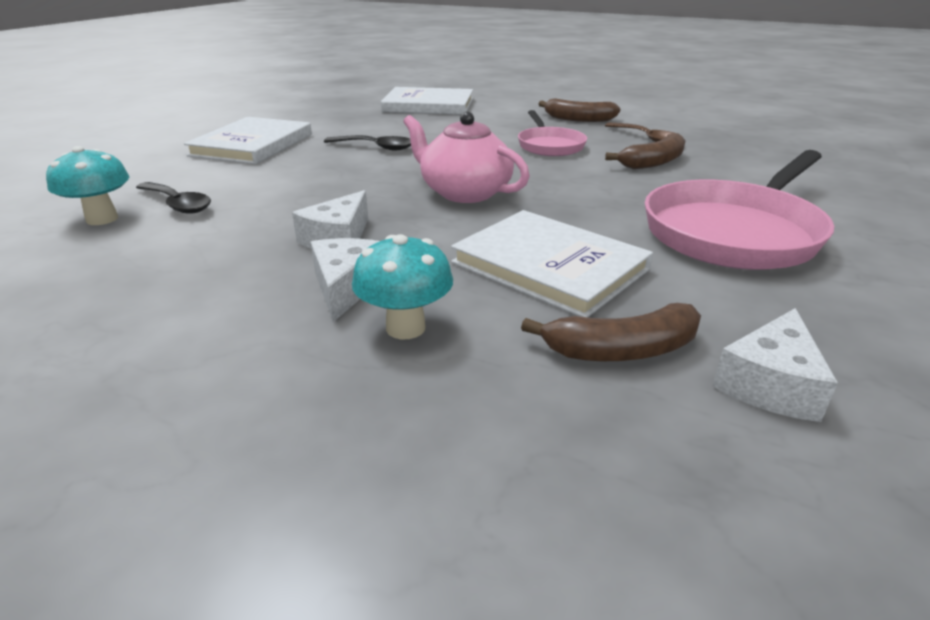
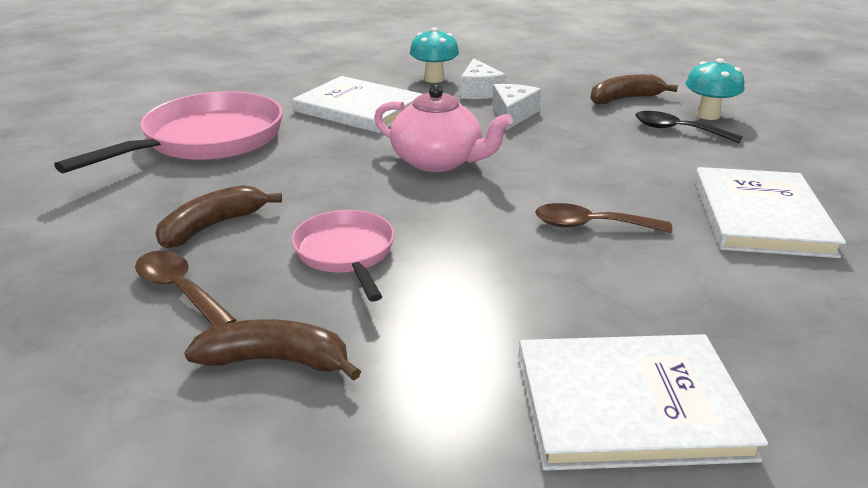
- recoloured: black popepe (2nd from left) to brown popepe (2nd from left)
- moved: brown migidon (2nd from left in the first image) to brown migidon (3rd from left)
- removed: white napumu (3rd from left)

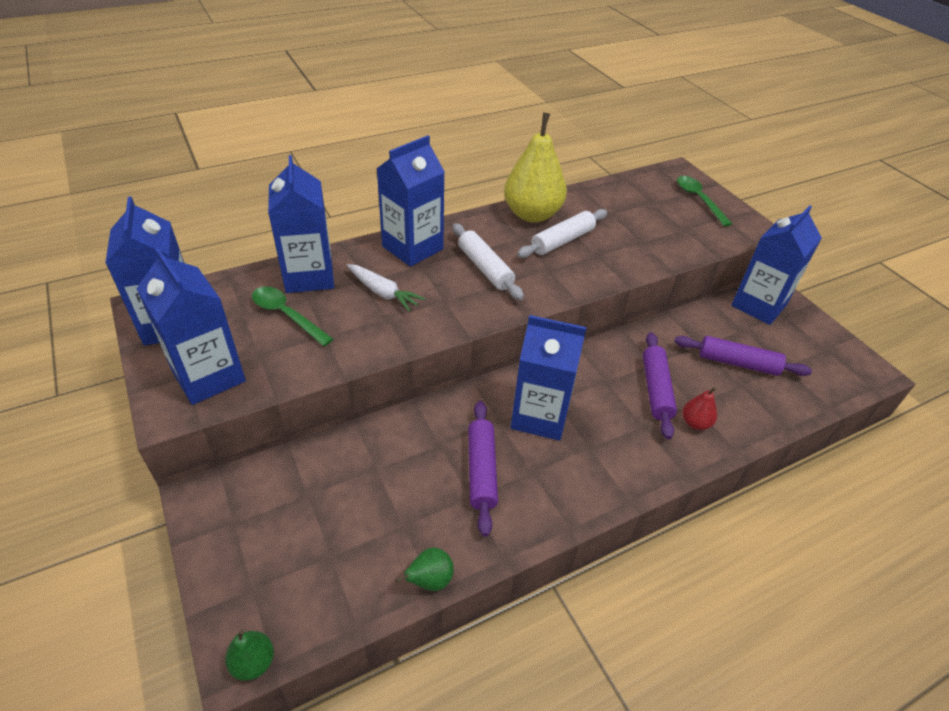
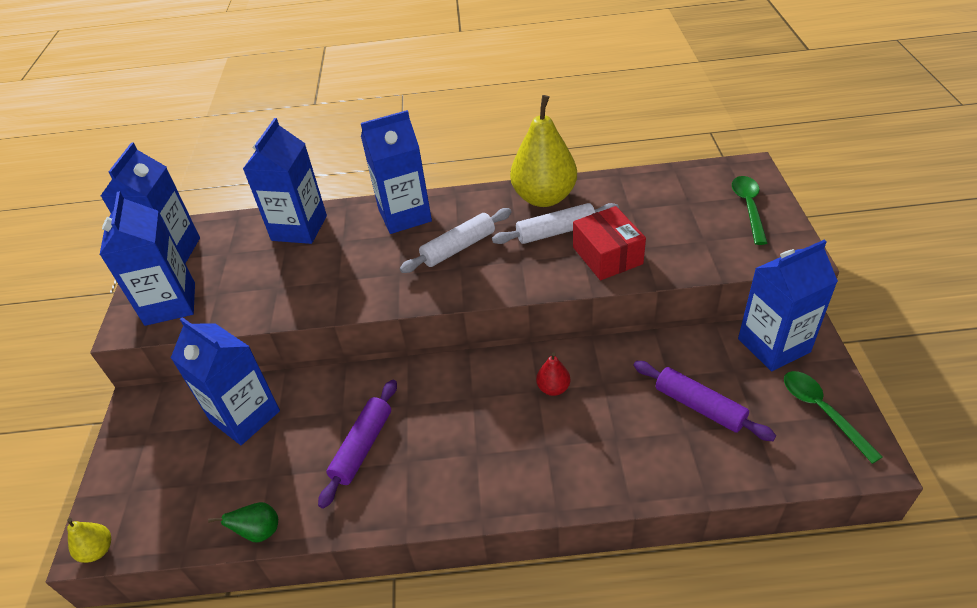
- recoloured: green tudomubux (1st from left) to yellow tudomubux (1st from left)
- moved: green popepe (1st from left in the first image) to green popepe (2nd from left)
- removed: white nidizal
- turned: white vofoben (1st from left) 60 degrees clockwise
- moved: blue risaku (5th from left in the first image) to blue risaku (3rd from left)
- removed: purple vofoben (2nd from left)
- moved: red tudomubux
- added: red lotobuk

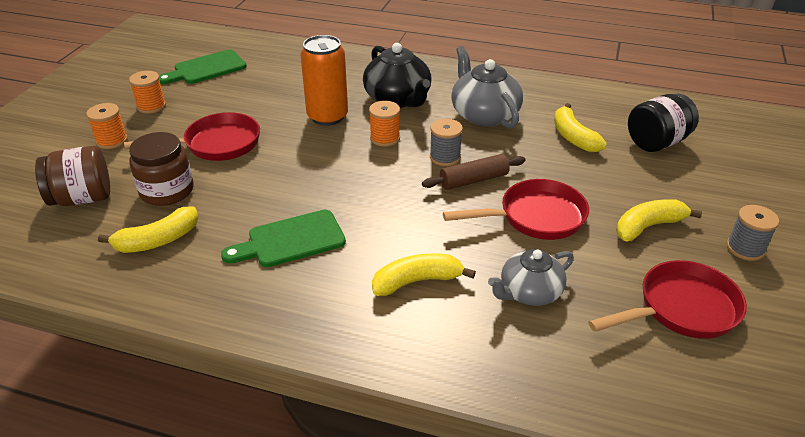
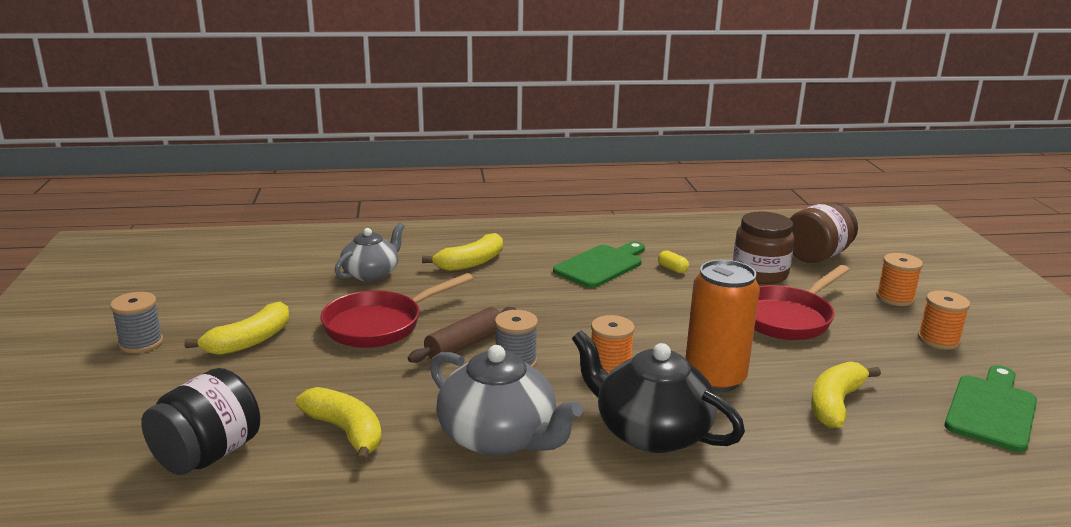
- moved: yellow migidon (1st from left in the first image) to yellow migidon (4th from left)
- removed: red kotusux (3rd from left)
- added: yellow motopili

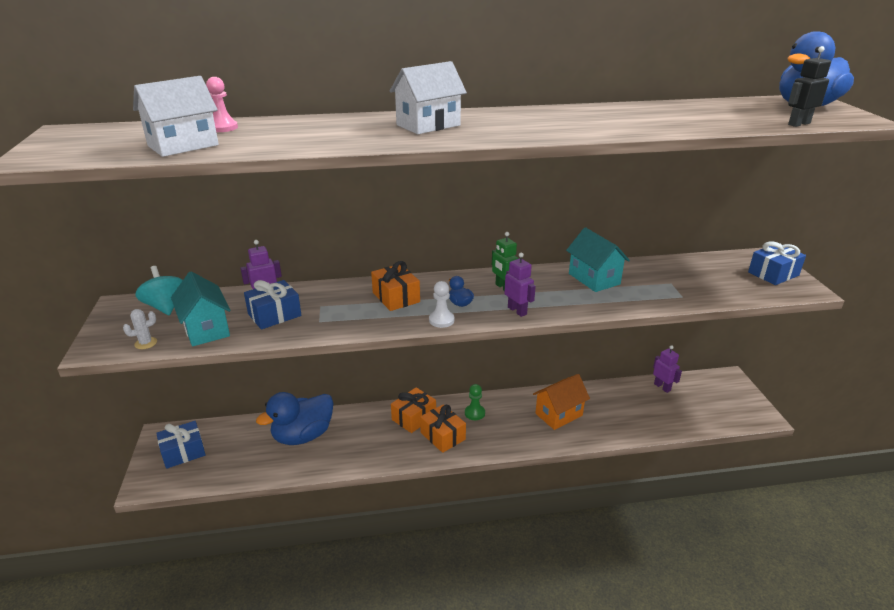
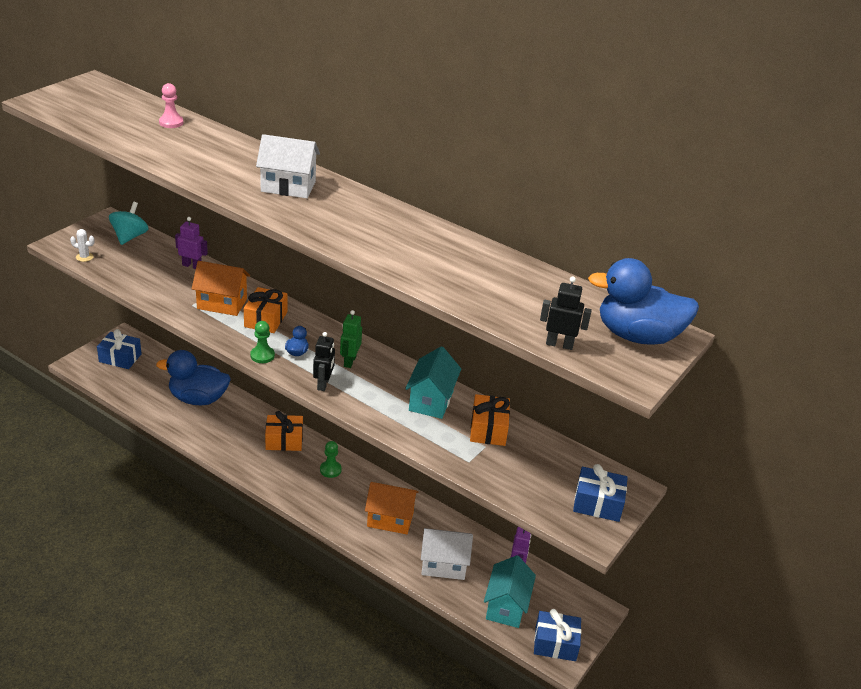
- moved: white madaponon (1st from left in the first image) to white madaponon (2nd from left)
- moved: turquoise madaponon (1st from left in the first image) to turquoise madaponon (2nd from left)
- moved: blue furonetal (2nd from left)
- moved: orange furonetal (3rd from left)
- recoloured: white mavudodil to green mavudodil (1st from left)
- recoloured: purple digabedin (2nd from left) to black digabedin (1st from left)
- added: orange madaponon (1st from left)

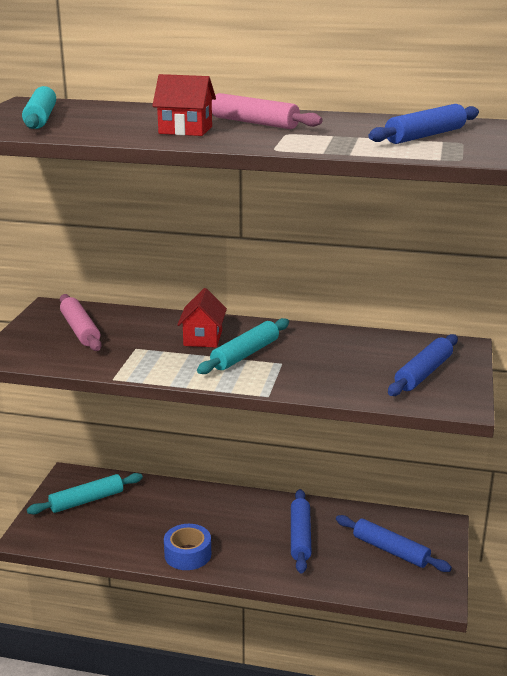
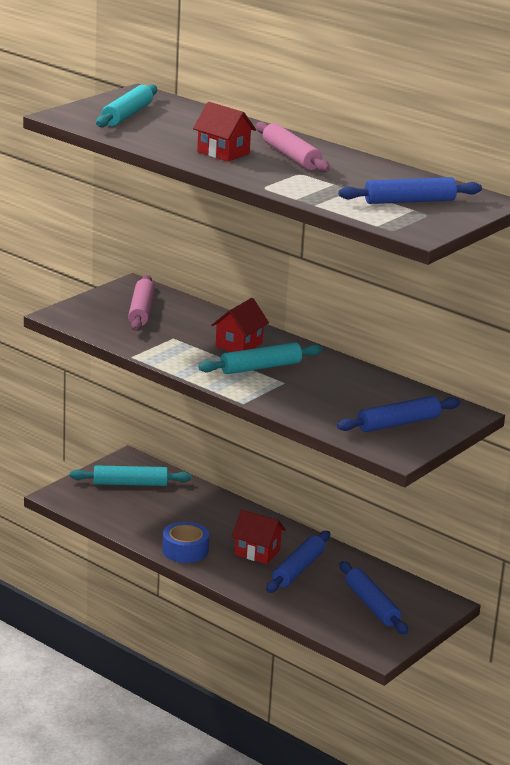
- added: red madaponon (3rd from left)

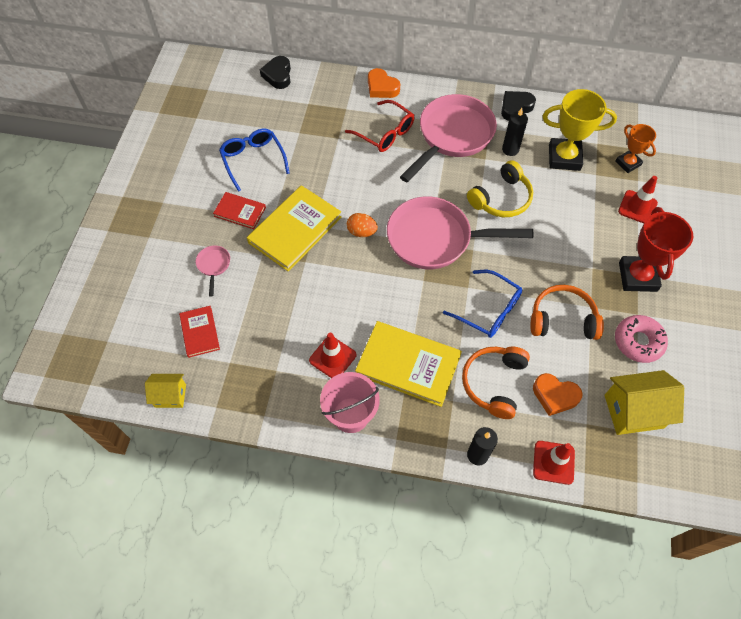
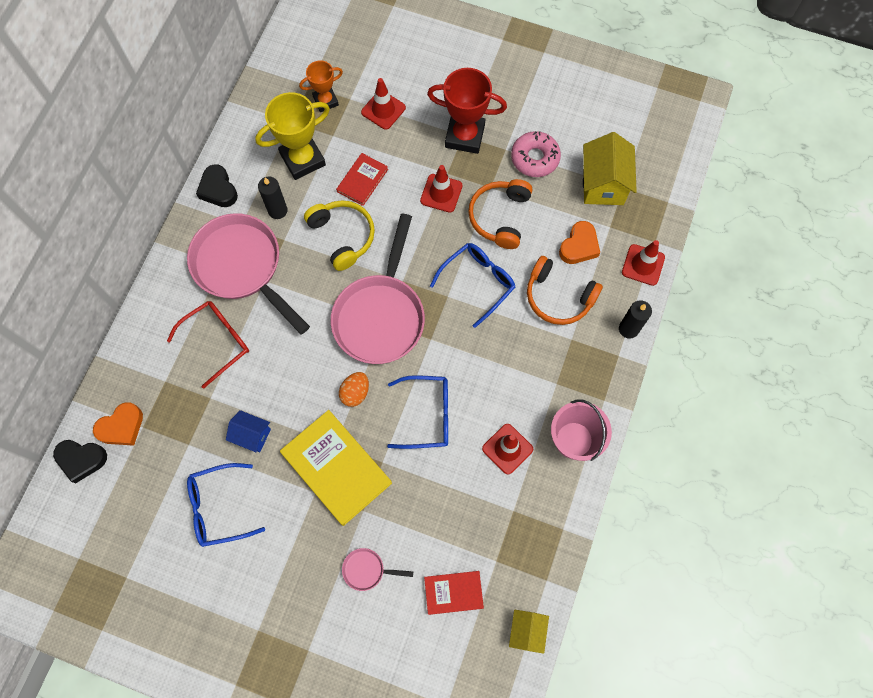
- moved: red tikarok (2nd from left in the first image) to red tikarok (1st from left)
- removed: yellow tikarok (2nd from left)
- moved: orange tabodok (1st from left)
- turned: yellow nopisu 45 degrees clockwise
- added: blue madaponon
- added: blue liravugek (2nd from left)
- added: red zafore (2nd from left)

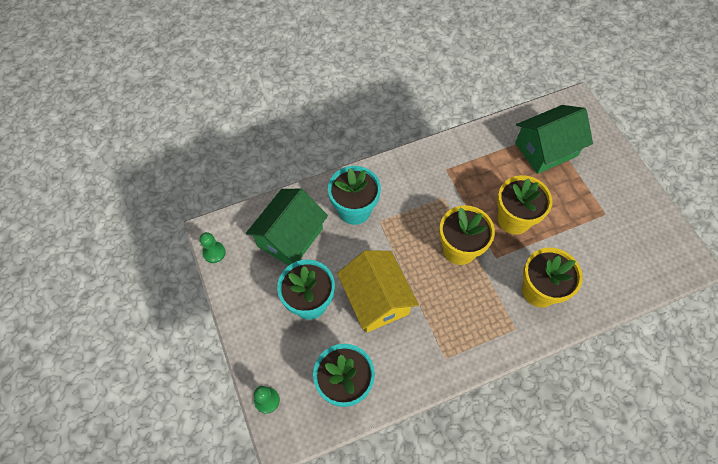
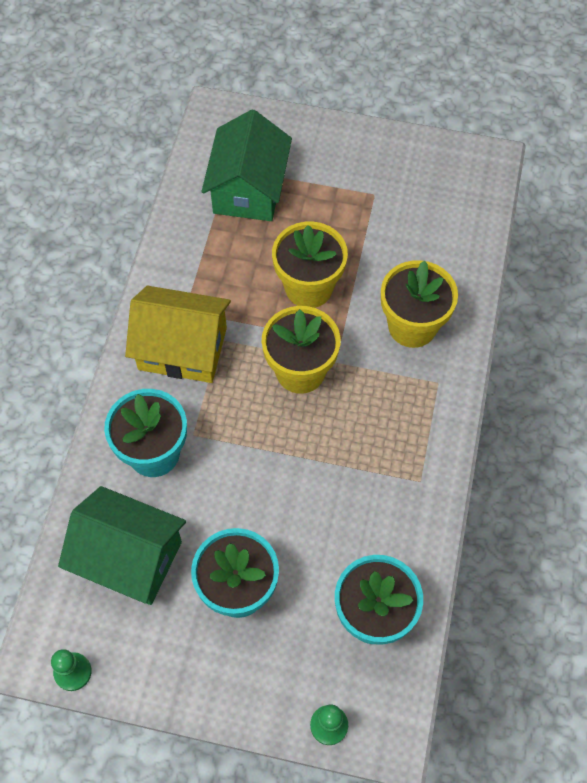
- turned: green madaponon (1st from left) 45 degrees counterclockwise
- moved: yellow madaponon

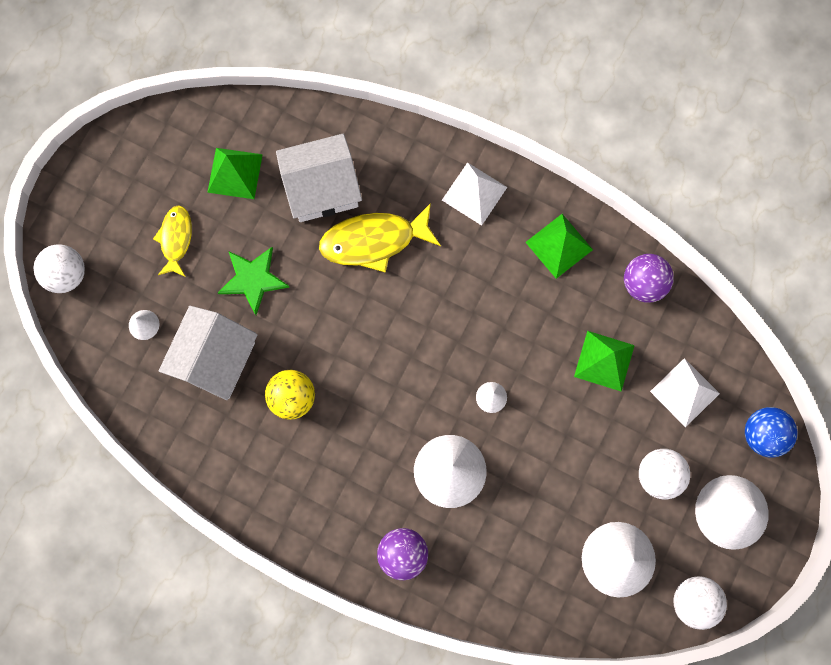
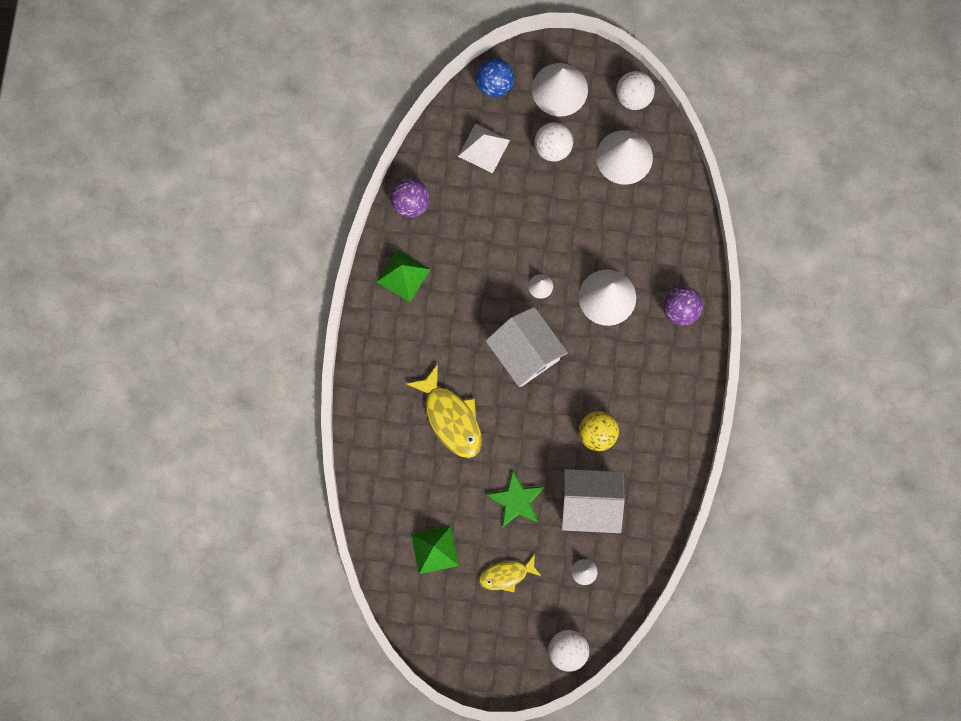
- moved: white madaponon (2nd from left in the first image) to white madaponon (1st from left)
- removed: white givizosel (1st from left)
- removed: green givizosel (3rd from left)

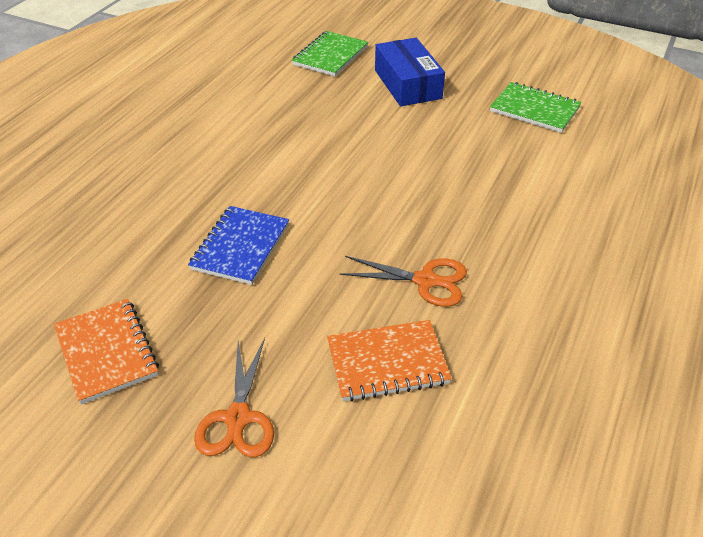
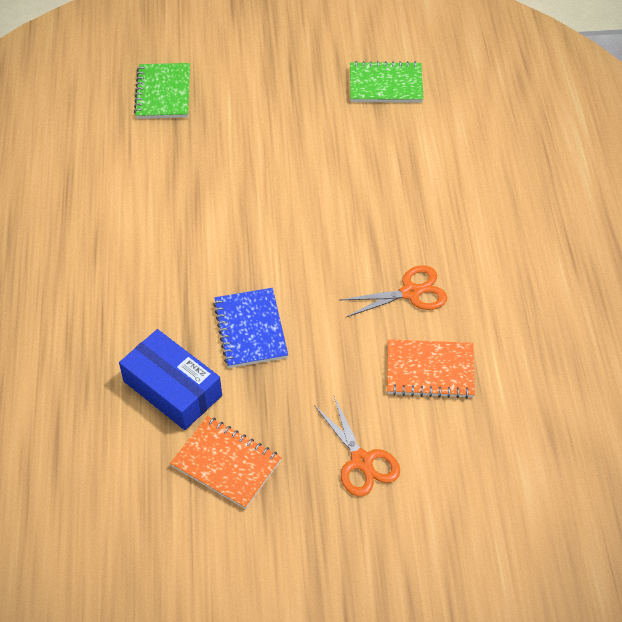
- turned: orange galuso (2nd from left) 45 degrees clockwise
- moved: blue lotobuk

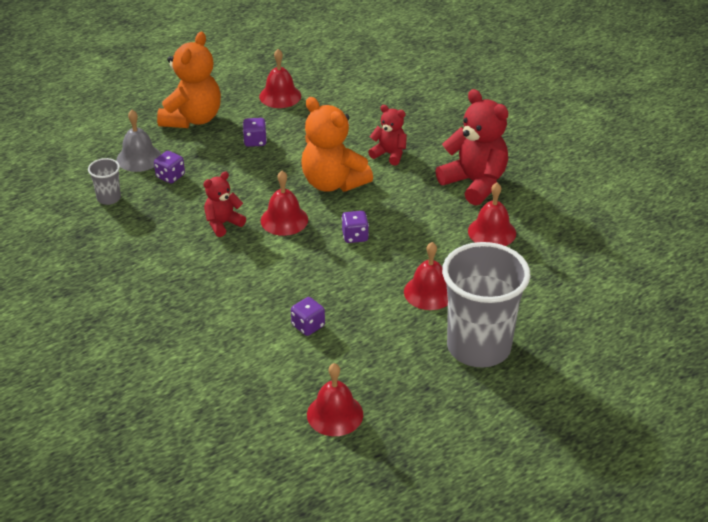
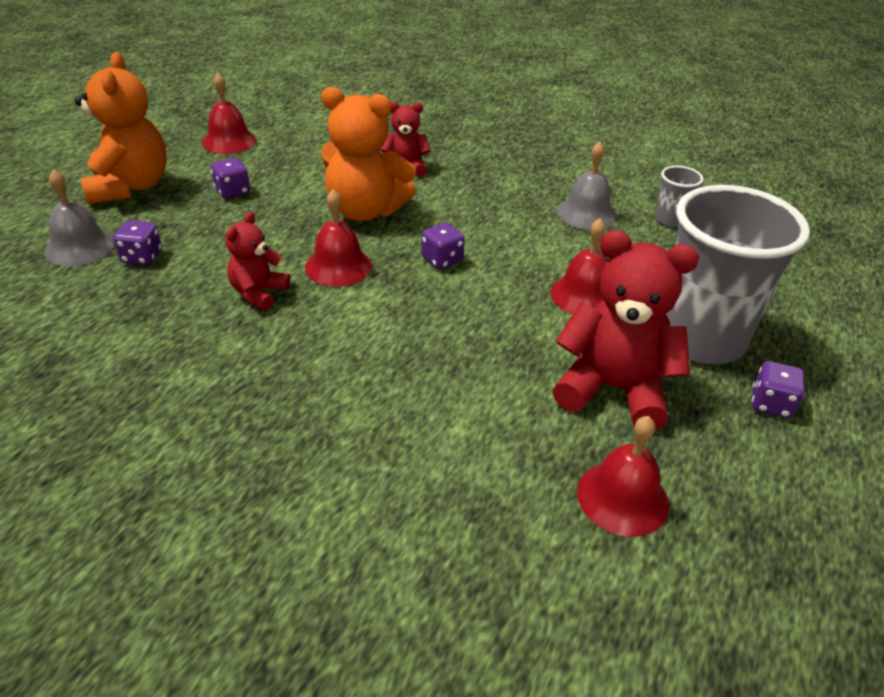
- moved: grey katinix (1st from left)
- moved: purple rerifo (3rd from left in the first image) to purple rerifo (4th from left)
- moved: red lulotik (3rd from left)
- recoloured: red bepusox (5th from left) to grey bepusox (2nd from left)

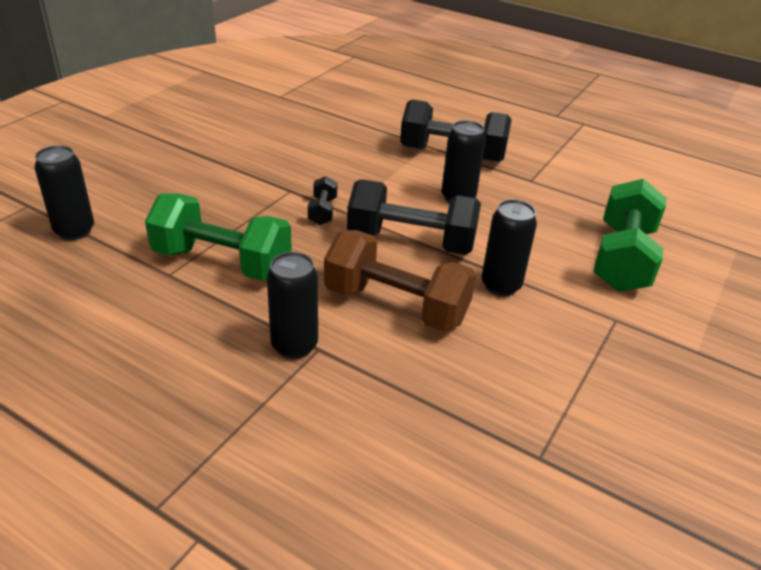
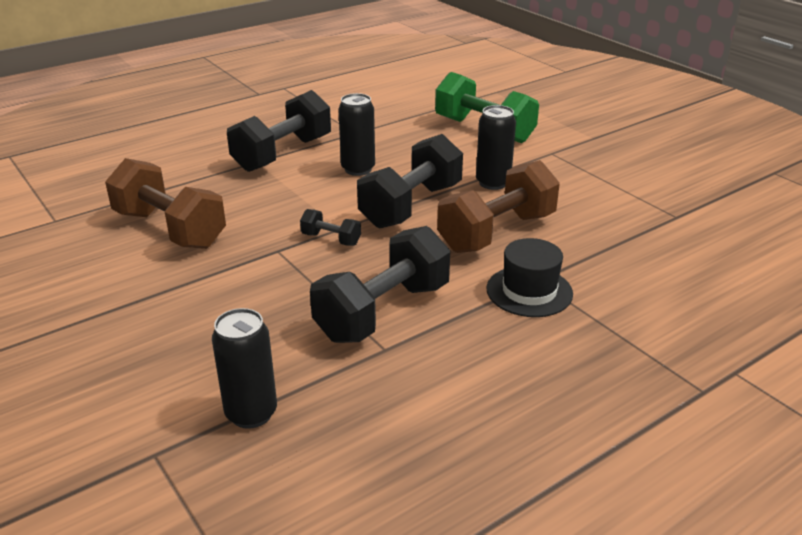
- recoloured: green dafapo (1st from left) to black dafapo (3rd from left)
- replaced: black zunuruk (2nd from left) to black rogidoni
- added: brown dafapo (1st from left)

